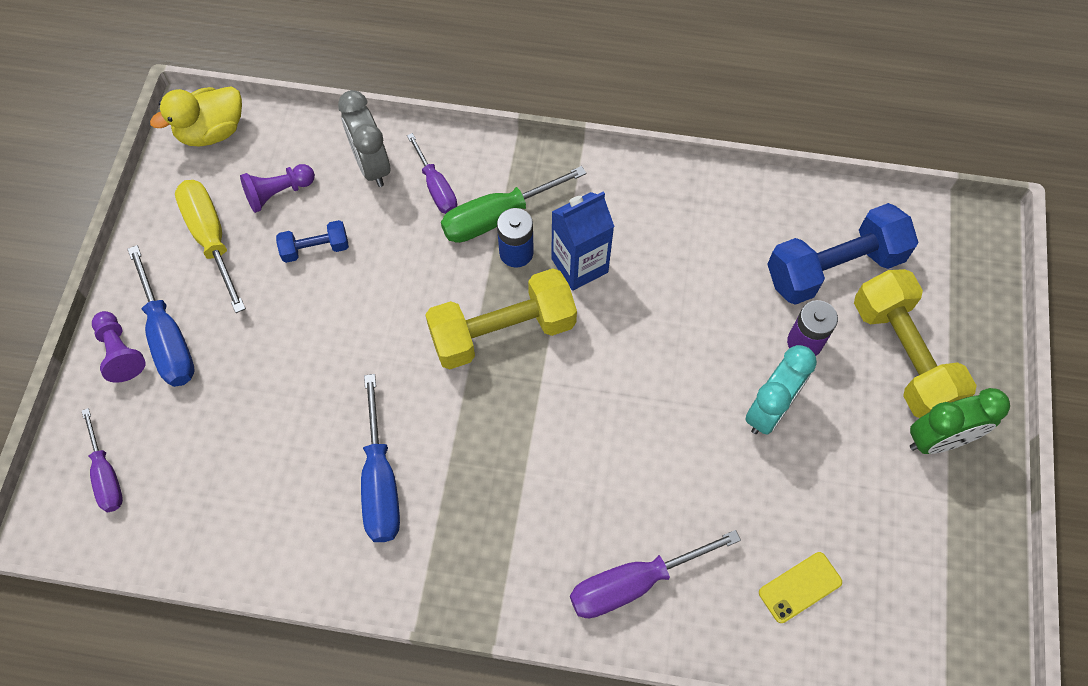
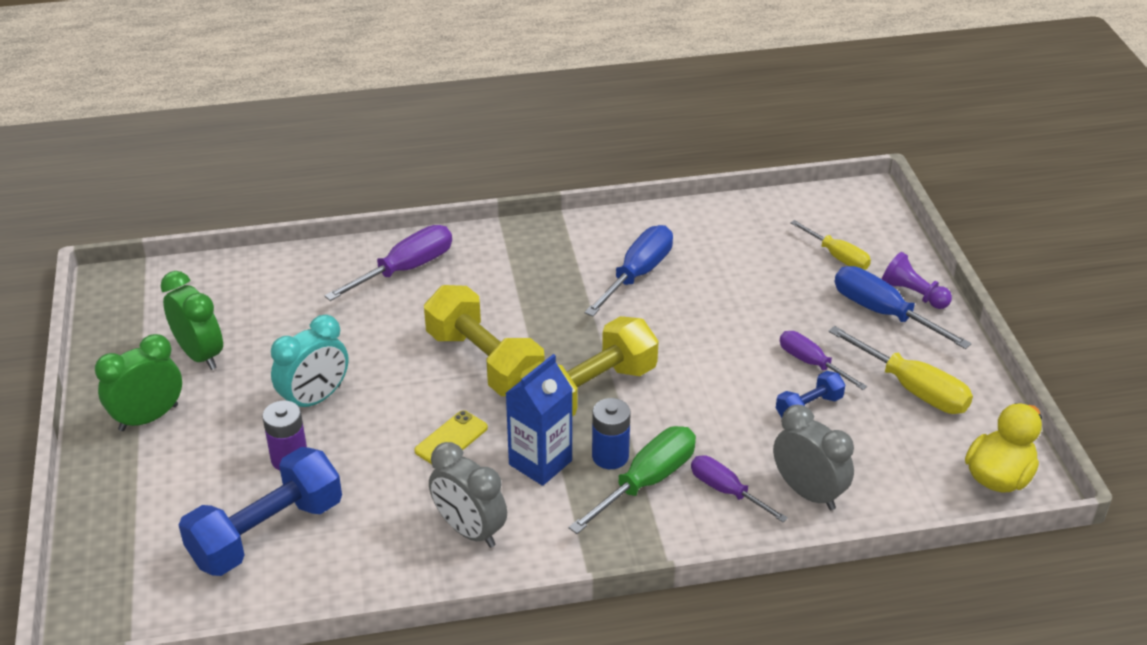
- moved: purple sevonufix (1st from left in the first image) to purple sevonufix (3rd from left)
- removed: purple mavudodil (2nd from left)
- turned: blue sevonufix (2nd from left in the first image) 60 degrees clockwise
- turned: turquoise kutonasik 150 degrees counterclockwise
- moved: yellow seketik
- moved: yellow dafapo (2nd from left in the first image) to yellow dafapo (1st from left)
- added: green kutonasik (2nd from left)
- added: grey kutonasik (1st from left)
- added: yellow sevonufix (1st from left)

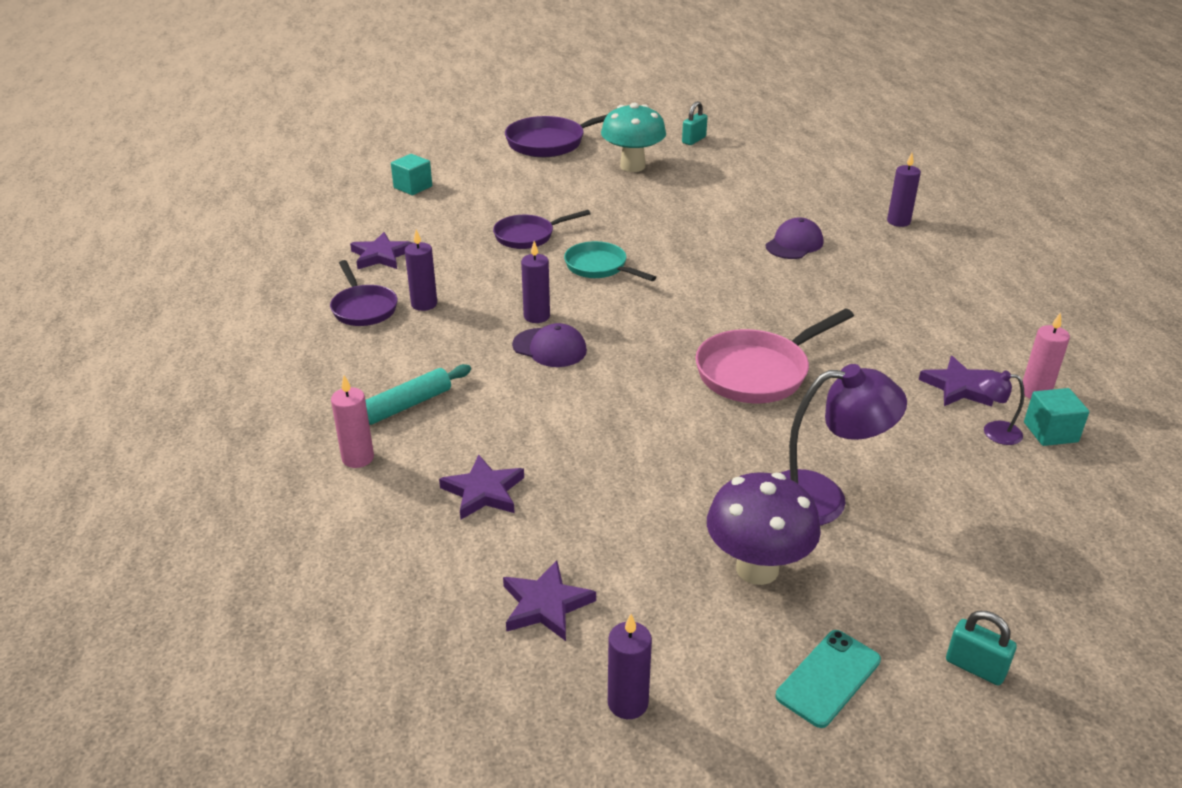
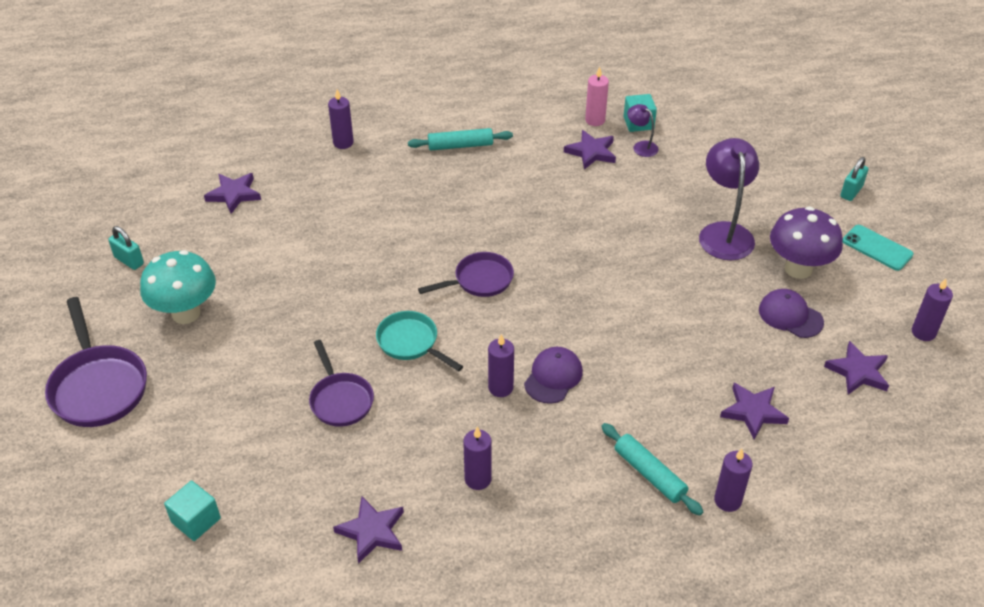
- moved: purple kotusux (1st from left in the first image) to purple kotusux (3rd from left)
- recoloured: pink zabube (1st from left) to purple zabube (4th from left)
- turned: turquoise kotusux 90 degrees clockwise
- removed: pink kotusux
- moved: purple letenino (2nd from left)
- turned: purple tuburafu (2nd from left in the first image) 120 degrees clockwise
- added: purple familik (1st from left)
- added: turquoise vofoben (1st from left)

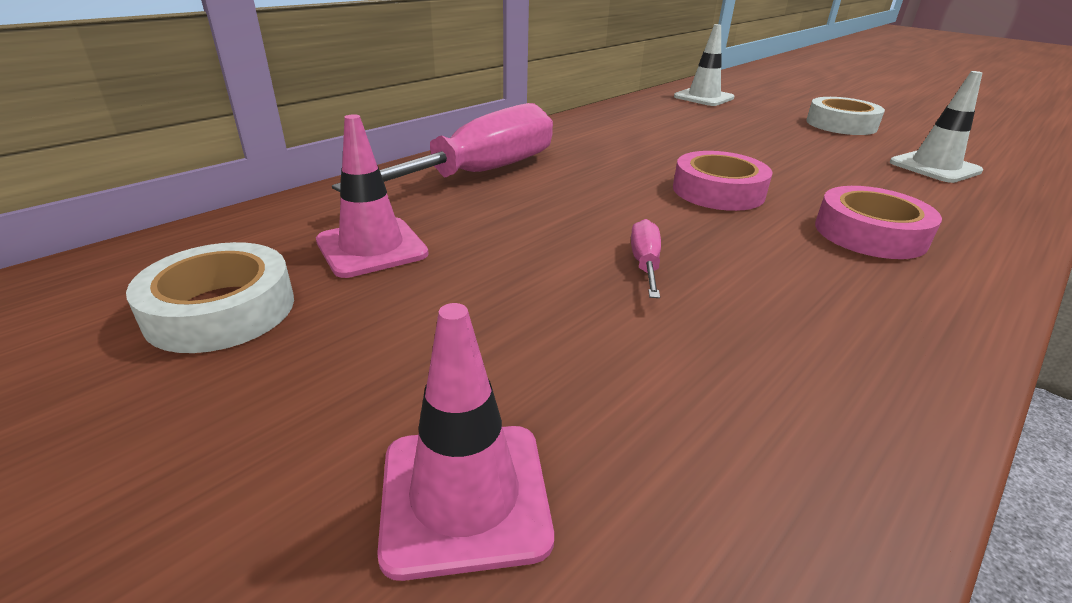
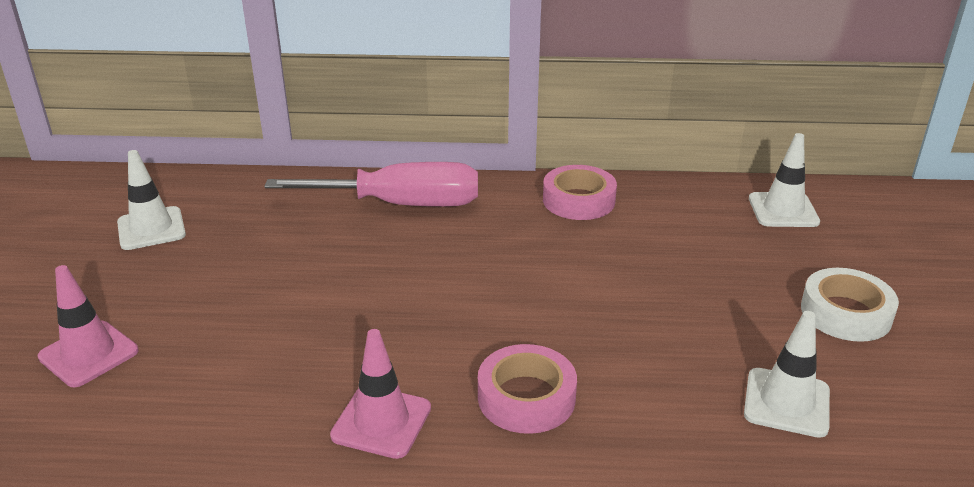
- replaced: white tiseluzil (1st from left) to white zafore (1st from left)
- moved: pink zafore (1st from left in the first image) to pink zafore (2nd from left)
- removed: pink sevonufix (2nd from left)
- moved: pink tiseluzil (1st from left in the first image) to pink tiseluzil (2nd from left)

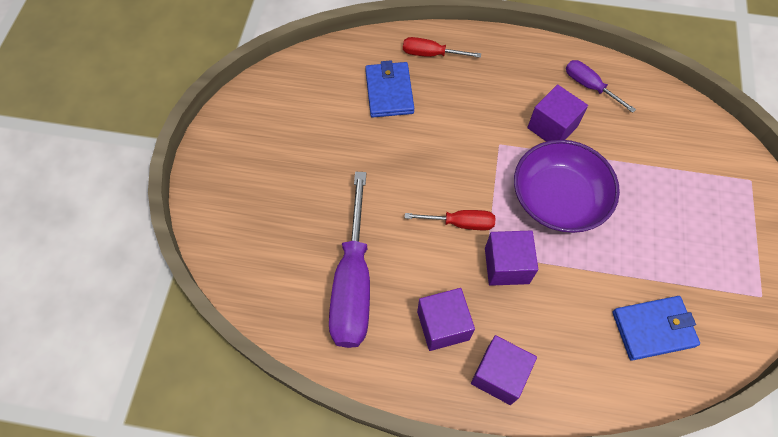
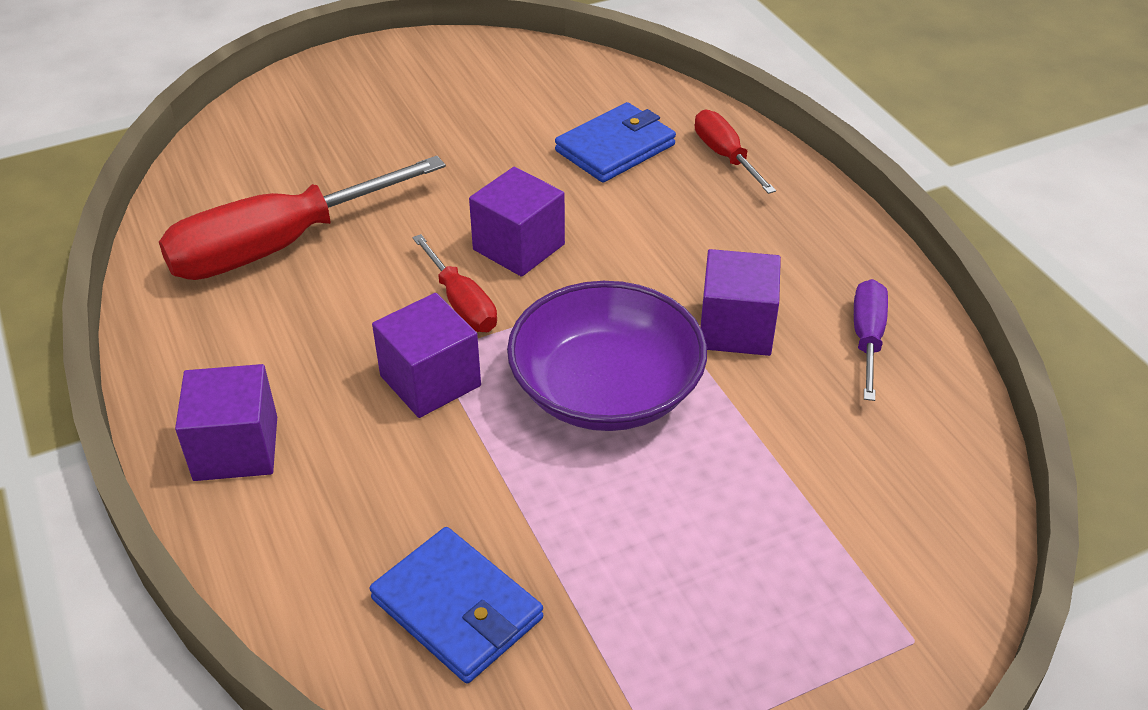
- recoloured: purple sevonufix (1st from left) to red sevonufix (1st from left)
- moved: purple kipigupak (1st from left in the first image) to purple kipigupak (3rd from left)

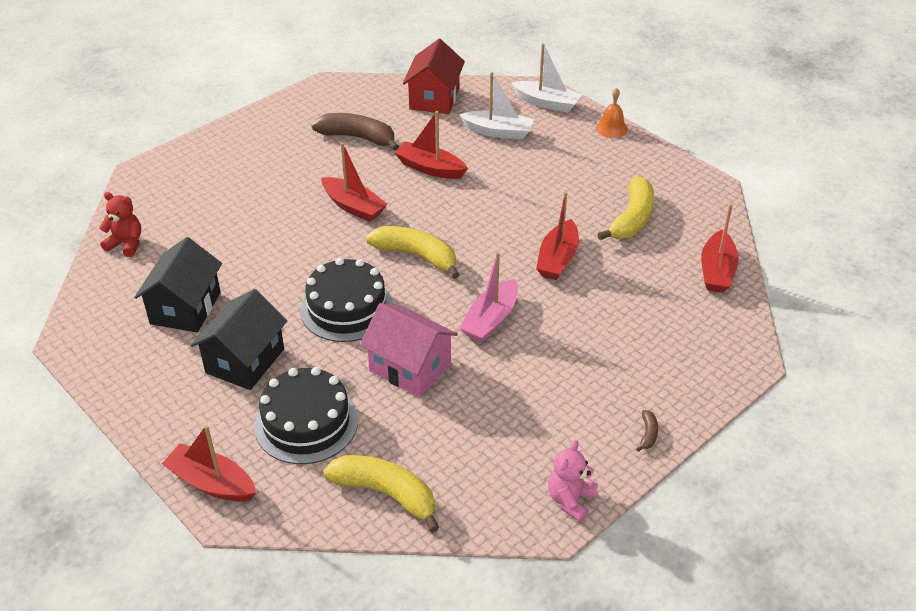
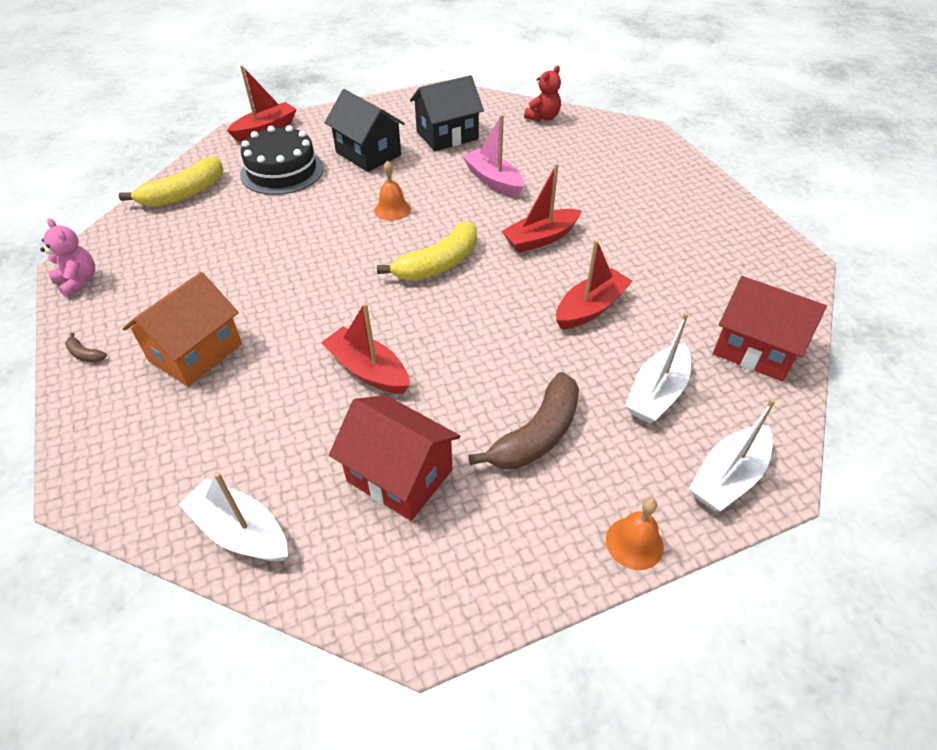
- turned: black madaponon (1st from left in the first image) 60 degrees counterclockwise
- replaced: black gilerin (2nd from left) to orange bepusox (1st from left)
- moved: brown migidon (1st from left in the first image) to brown migidon (2nd from left)
- removed: pink madaponon
- moved: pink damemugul
- replaced: yellow migidon (3rd from left) to red madaponon (1st from left)
- recoloured: red damemugul (5th from left) to white damemugul (1st from left)
- added: orange madaponon

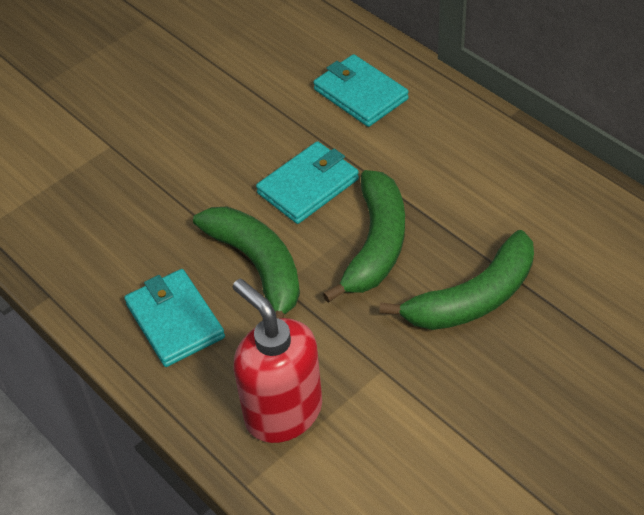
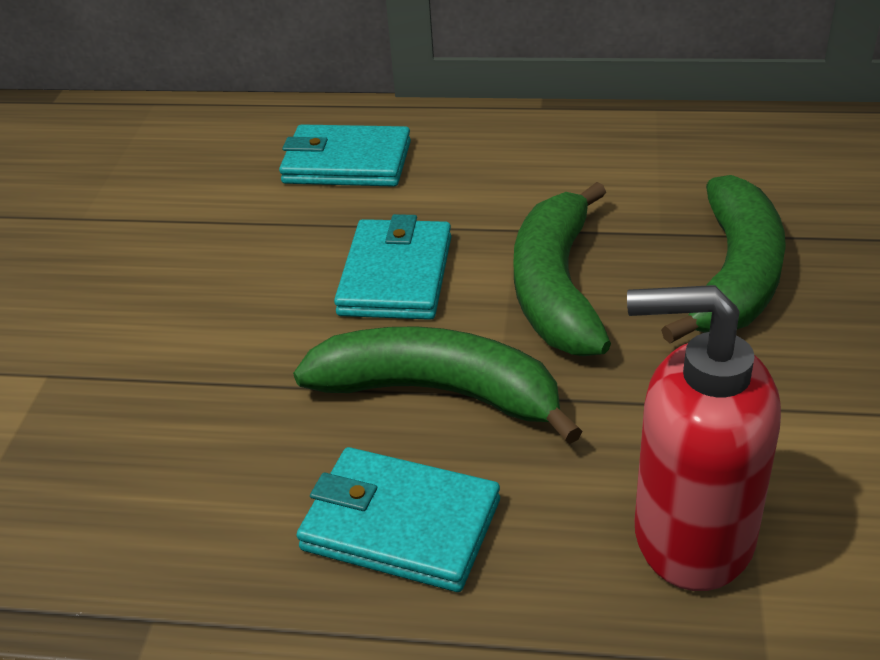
- turned: green migidon (2nd from left) 150 degrees counterclockwise

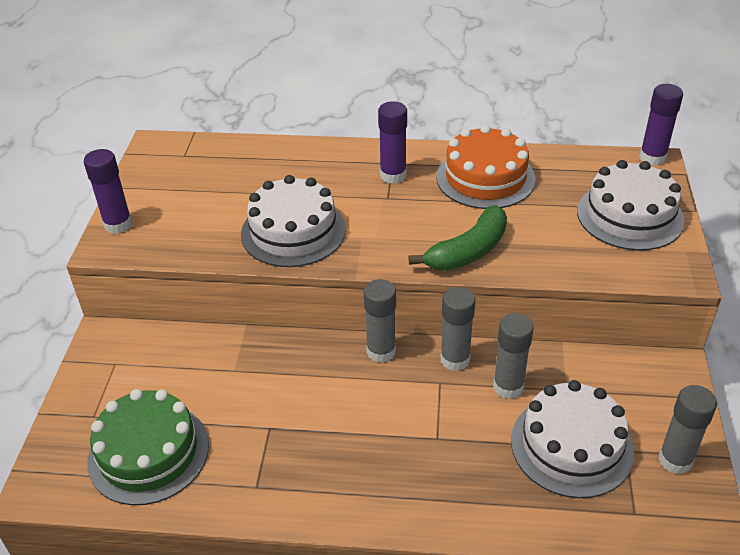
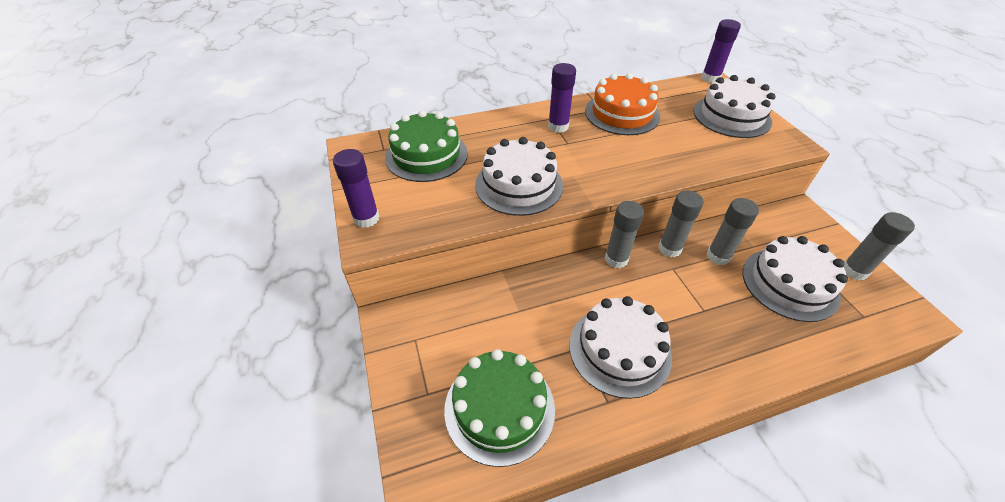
- removed: green migidon
- added: green gilerin (1st from left)
- added: white gilerin (2nd from left)

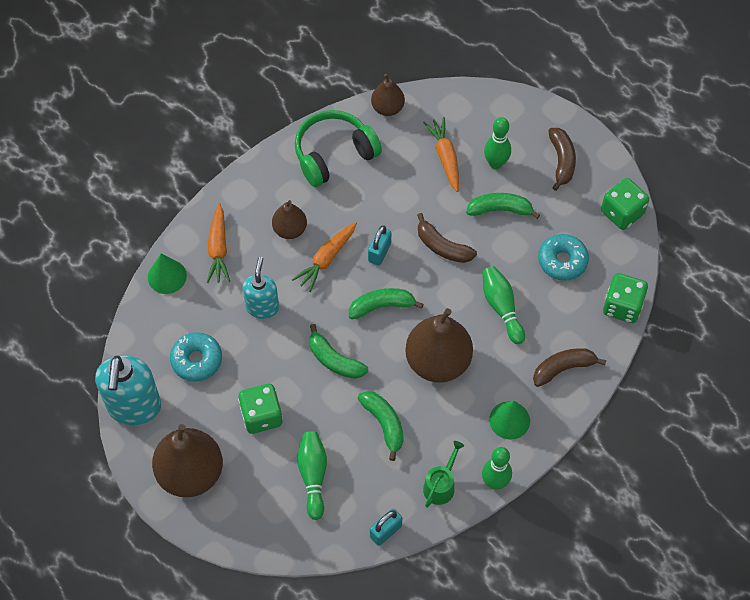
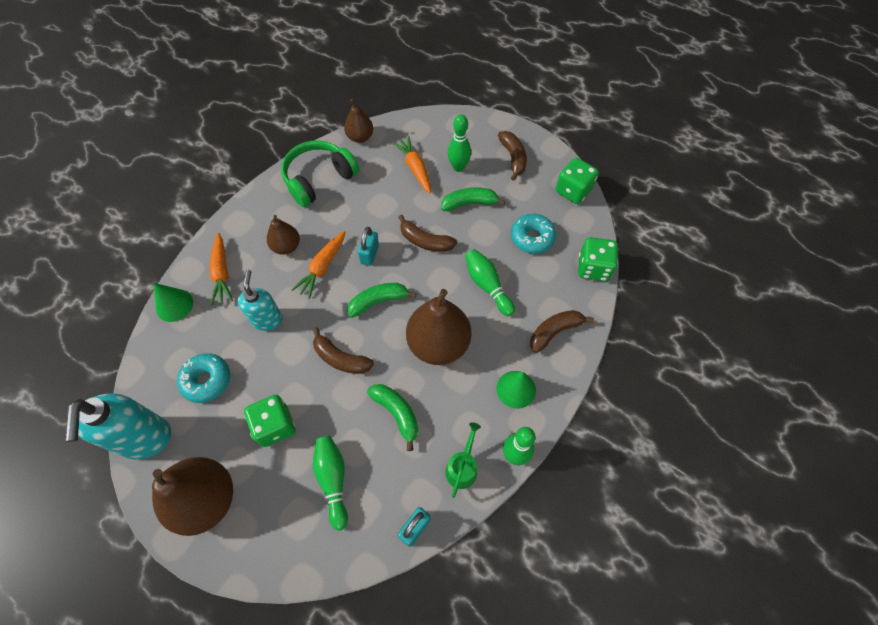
- recoloured: green migidon (1st from left) to brown migidon (1st from left)

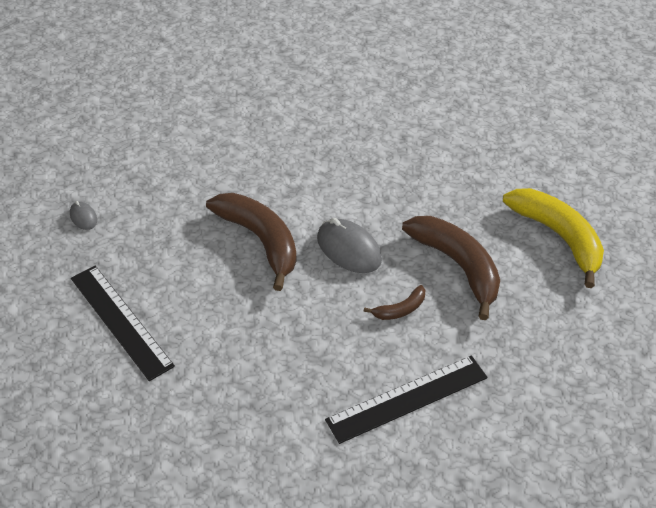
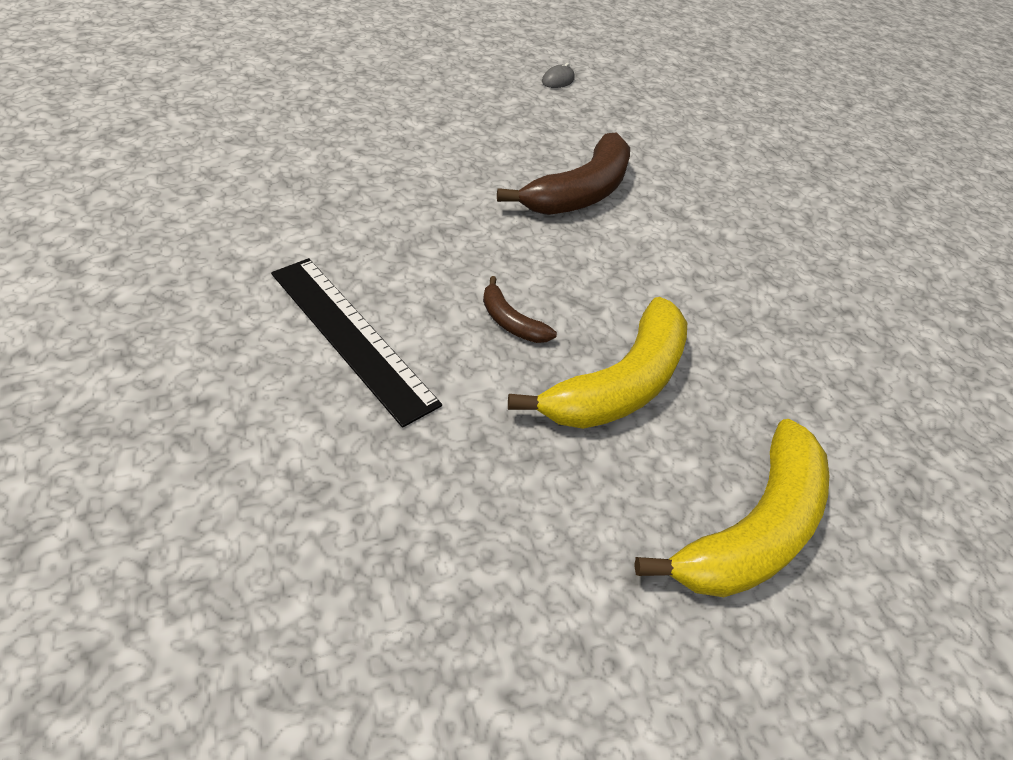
- removed: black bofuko (1st from left)
- removed: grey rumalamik (2nd from left)
- recoloured: brown migidon (3rd from left) to yellow migidon (1st from left)

